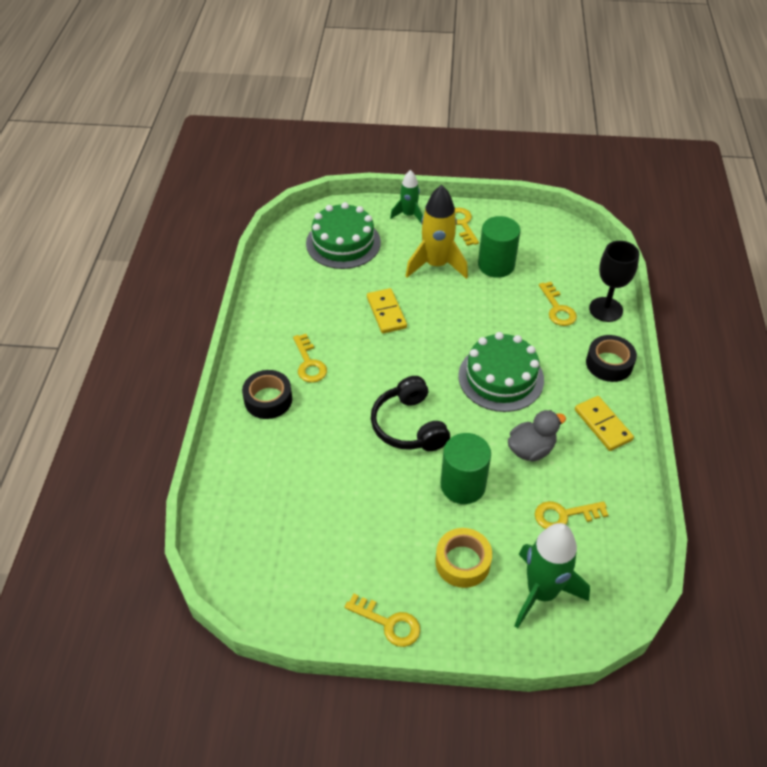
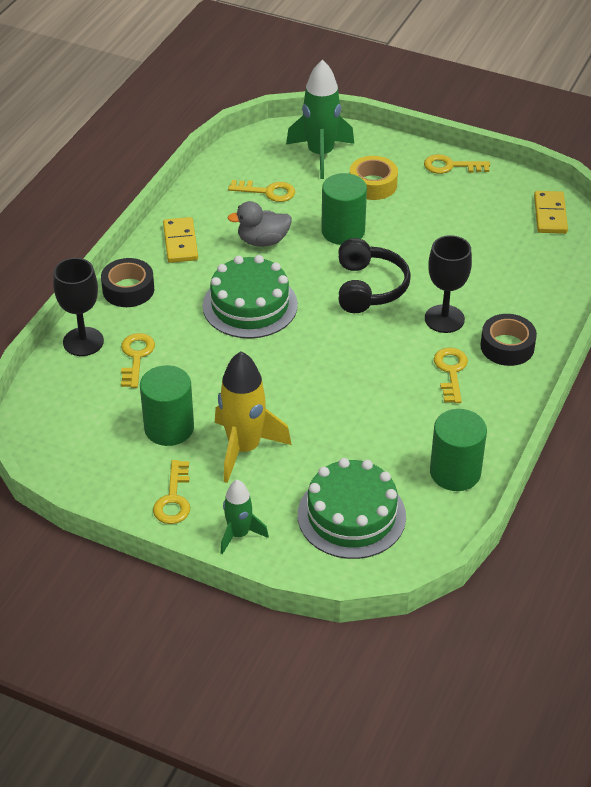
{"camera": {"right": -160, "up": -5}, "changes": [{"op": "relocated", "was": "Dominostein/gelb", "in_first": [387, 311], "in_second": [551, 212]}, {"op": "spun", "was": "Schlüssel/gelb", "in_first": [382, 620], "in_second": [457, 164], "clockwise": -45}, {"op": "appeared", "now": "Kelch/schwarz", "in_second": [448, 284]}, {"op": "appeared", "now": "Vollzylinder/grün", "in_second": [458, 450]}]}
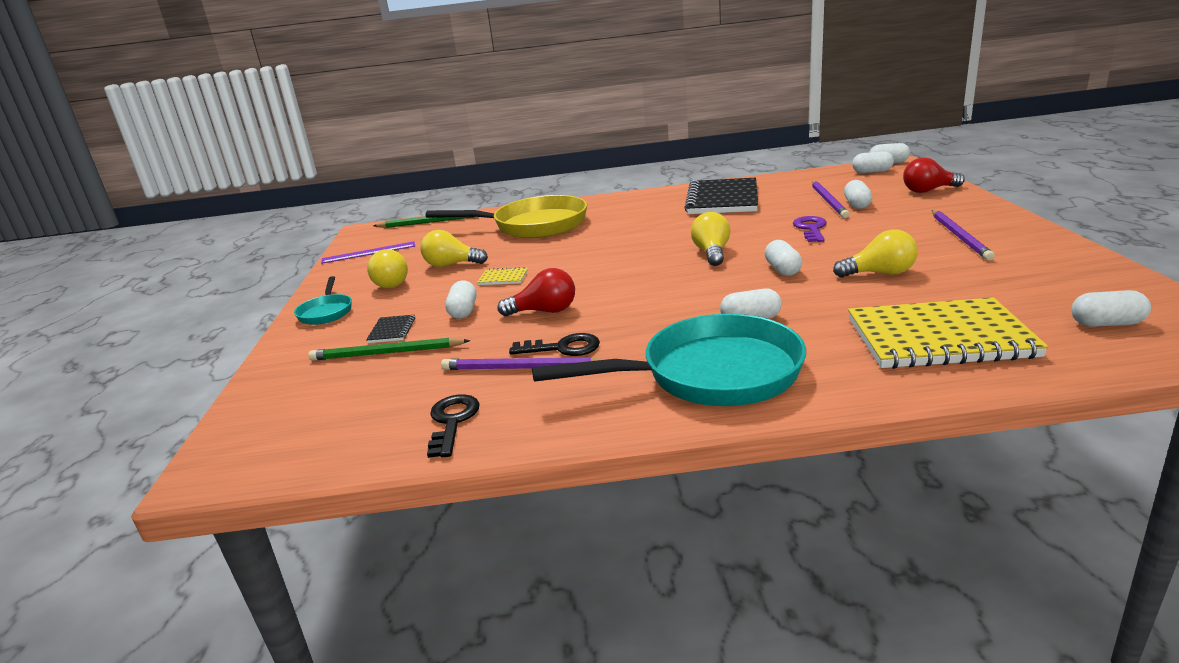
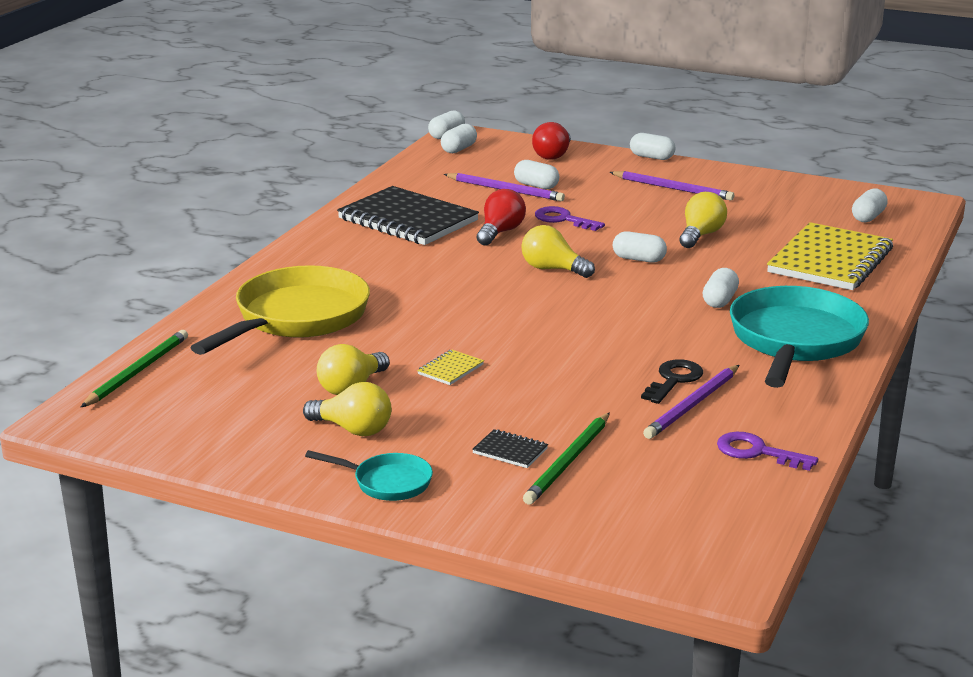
{"camera": {"right": -65, "up": 0}, "changes": [{"op": "missing", "was": "Lineal/lila", "in_first": [368, 252]}, {"op": "relocated", "was": "Glühbirne/rot", "in_first": [536, 292], "in_second": [501, 217]}, {"op": "relocated", "was": "Kapsel/weiß", "in_first": [460, 299], "in_second": [653, 146]}, {"op": "colour", "was": "Schlüssel/schwarz", "now": "Schlüssel/lila", "in_first": [453, 426], "in_second": [767, 451]}]}
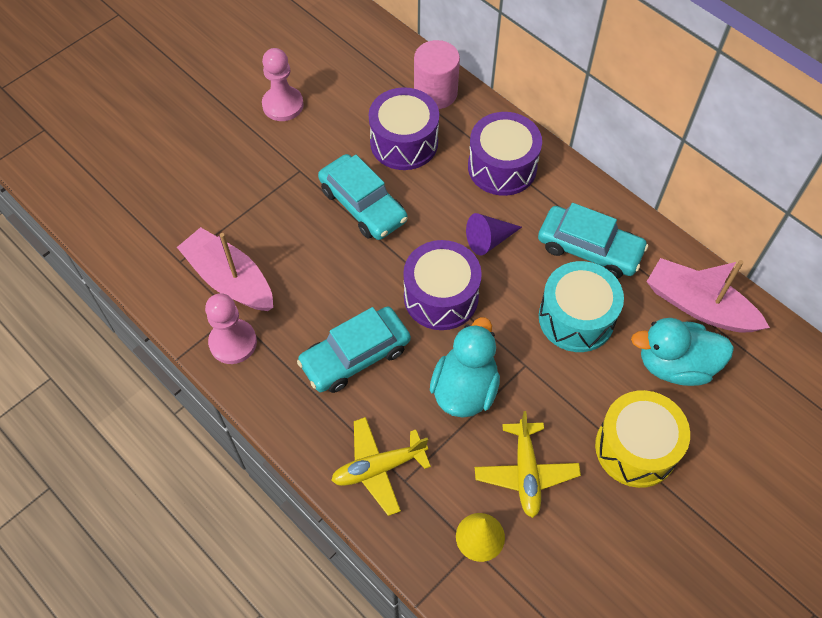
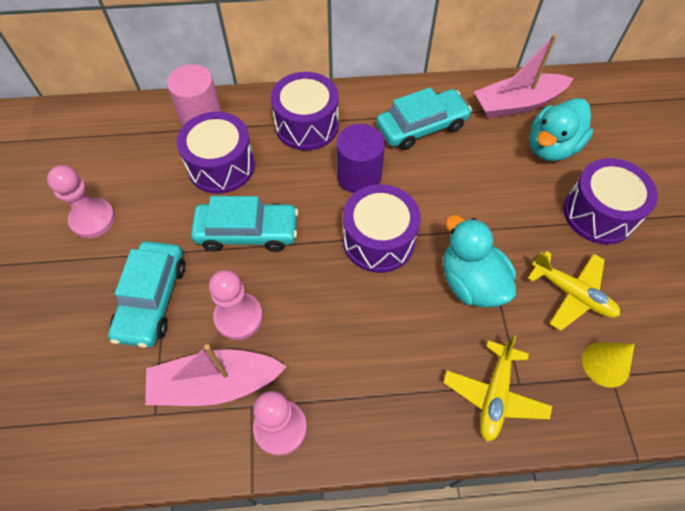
{"camera": {"right": -50, "up": 0}, "changes": [{"op": "exchanged", "was": "Kegel/lila", "now": "Vollzylinder/lila", "in_first": [494, 234], "in_second": [360, 158]}, {"op": "missing", "was": "Trommel/türkis", "in_first": [581, 306]}, {"op": "relocated", "was": "Auto/türkis", "in_first": [354, 349], "in_second": [146, 294]}, {"op": "colour", "was": "Trommel/gelb", "now": "Trommel/lila", "in_first": [642, 439], "in_second": [610, 201]}, {"op": "appeared", "now": "Bauer/rosa", "in_second": [236, 305]}]}
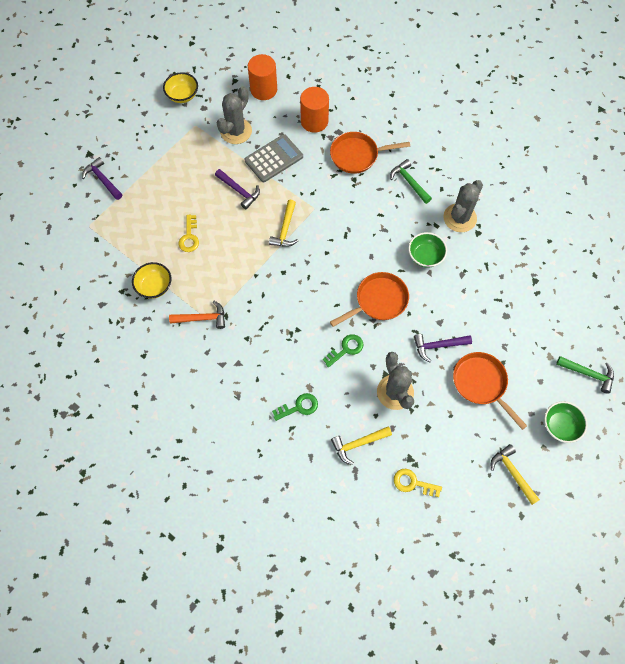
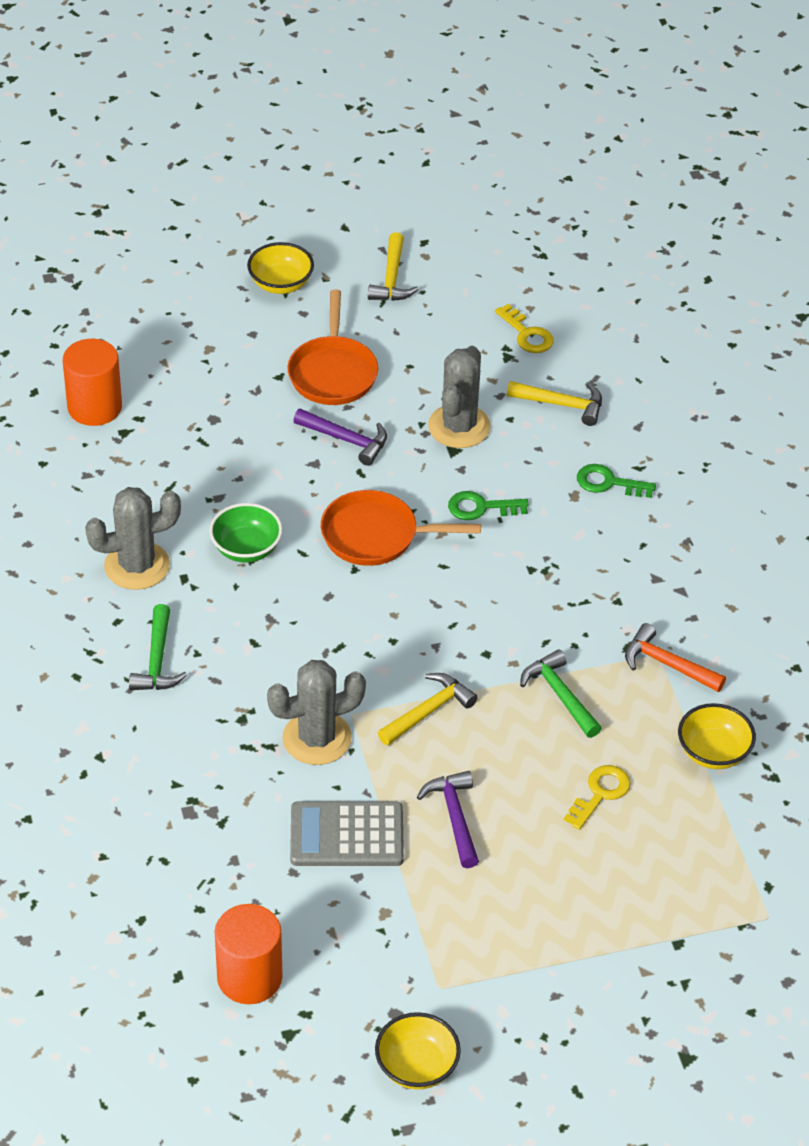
{"camera": {"right": -145, "up": -20}, "changes": [{"op": "relocated", "was": "Kaktus/grau", "in_first": [234, 115], "in_second": [316, 712]}, {"op": "relocated", "was": "Vollzylinder/orange", "in_first": [314, 110], "in_second": [92, 382]}, {"op": "missing", "was": "Pfanne/orange", "in_first": [370, 153]}, {"op": "missing", "was": "Hammer/lila", "in_first": [102, 178]}, {"op": "relocated", "was": "Hammer/grün", "in_first": [585, 375], "in_second": [560, 693]}, {"op": "colour", "was": "Schüssel/grün", "now": "Schüssel/gelb", "in_first": [566, 422], "in_second": [280, 268]}]}
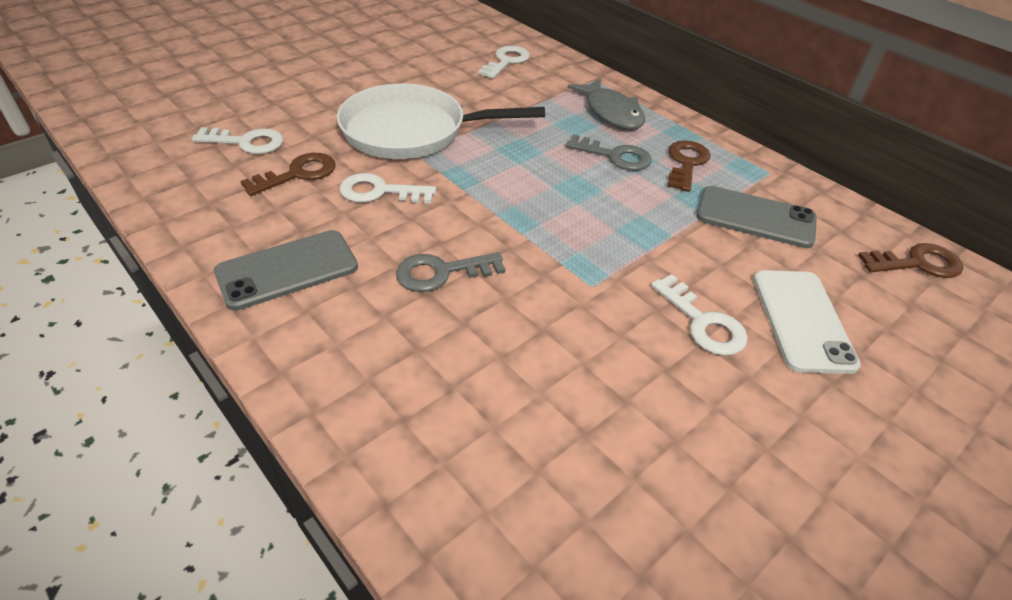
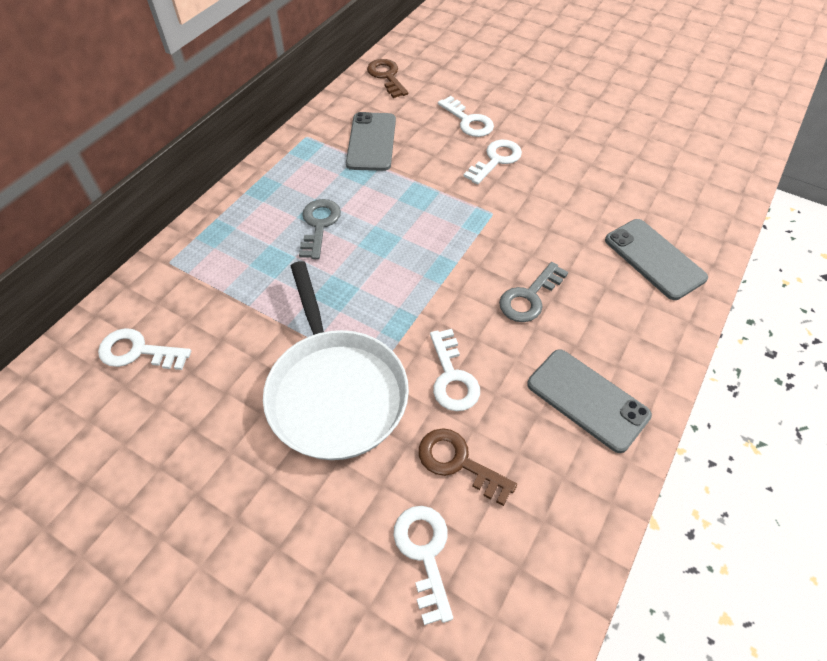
{"camera": {"right": -105, "up": 10}, "changes": [{"op": "missing", "was": "Fisch/grau", "in_first": [606, 104]}, {"op": "missing", "was": "Schlüssel/braun", "in_first": [689, 166]}, {"op": "spun", "was": "Schlüssel/grau", "in_first": [450, 272], "in_second": [533, 292], "clockwise": 75}, {"op": "exchanged", "was": "Handy/weiß", "now": "Schlüssel/weiß", "in_first": [807, 322], "in_second": [466, 116]}, {"op": "appeared", "now": "Handy/grau", "in_second": [656, 259]}]}
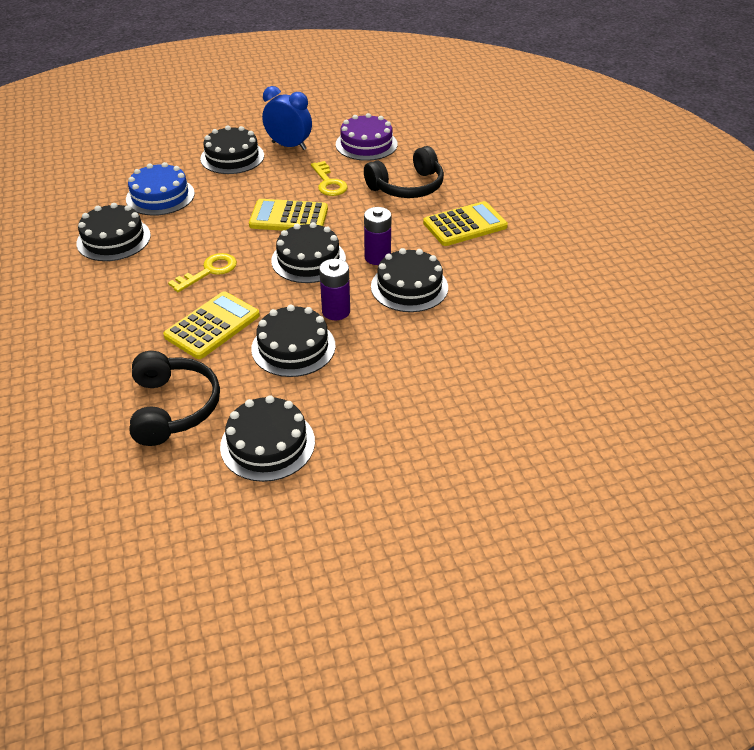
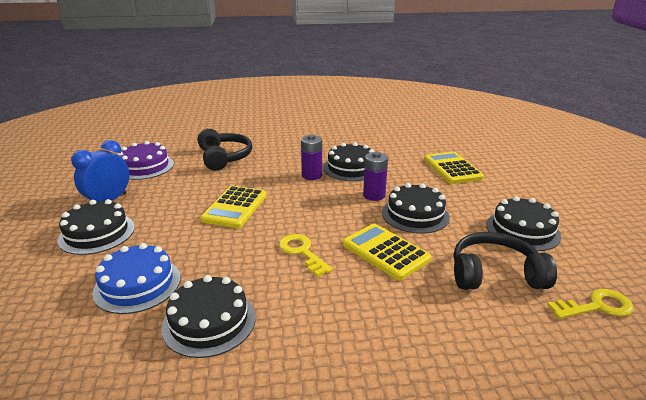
{"camera": {"right": -80, "up": -15}, "changes": [{"op": "relocated", "was": "Schlüssel/gelb", "in_first": [329, 178], "in_second": [590, 304]}, {"op": "relocated", "was": "Taschenrechner/gelb", "in_first": [465, 223], "in_second": [454, 168]}, {"op": "missing", "was": "Kuchen/schwarz", "in_first": [308, 252]}]}
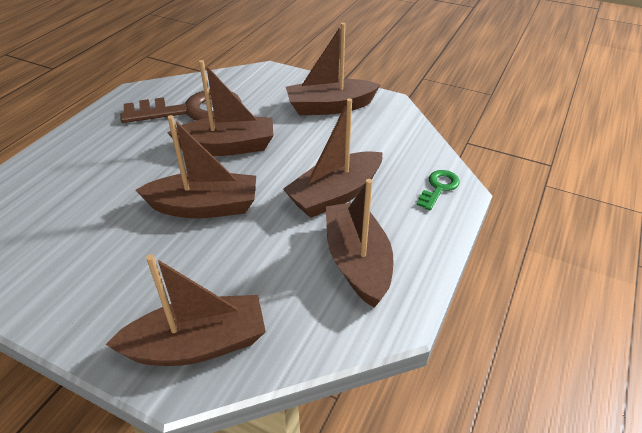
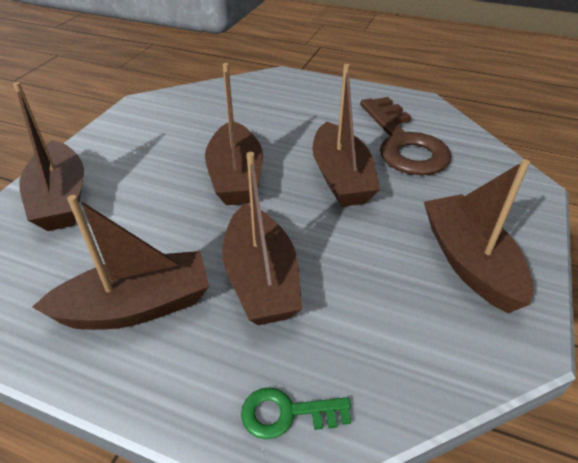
{"camera": {"right": 85, "up": 0}, "changes": [{"op": "spun", "was": "Boot/braun", "in_first": [332, 158], "in_second": [262, 238], "clockwise": -150}, {"op": "spun", "was": "Schlüssel/grün", "in_first": [438, 190], "in_second": [296, 413], "clockwise": 150}]}
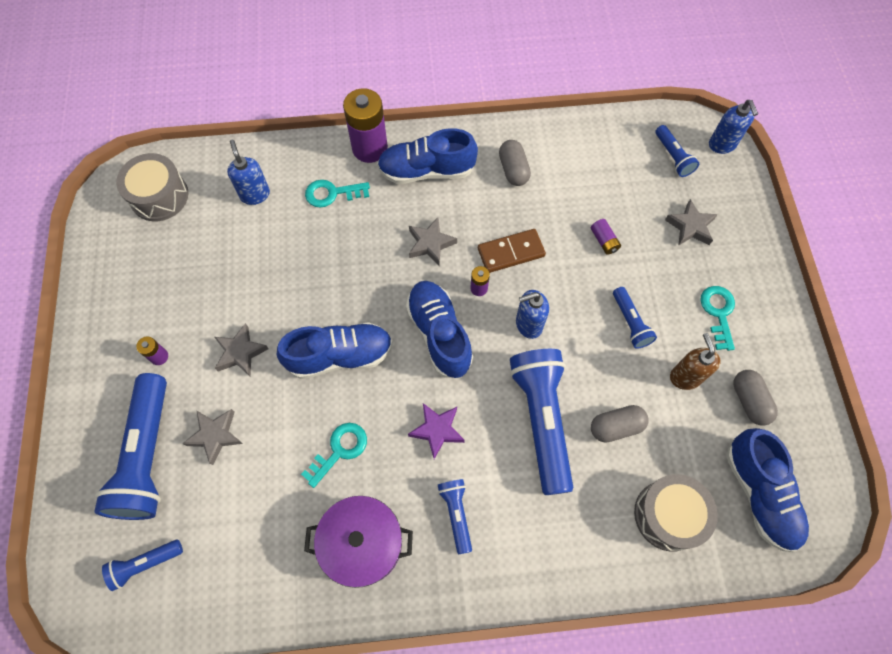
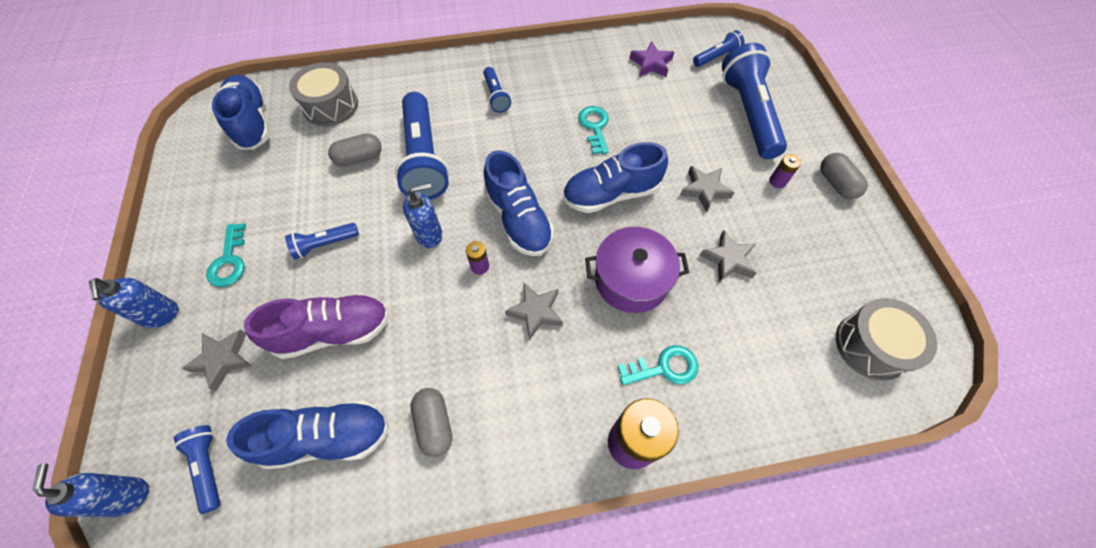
{"camera": {"right": 175, "up": -5}, "changes": [{"op": "relocated", "was": "Schuh/blau", "in_first": [427, 156], "in_second": [307, 434]}, {"op": "relocated", "was": "Seifenspender/blau", "in_first": [248, 172], "in_second": [133, 303]}, {"op": "exchanged", "was": "Batterie/lila", "now": "Schuh/lila", "in_first": [606, 237], "in_second": [316, 326]}, {"op": "missing", "was": "Dominostein/braun", "in_first": [512, 251]}, {"op": "spun", "was": "Taschenlampe/blau", "in_first": [635, 318], "in_second": [322, 241], "clockwise": -90}, {"op": "missing", "was": "Seifenspender/braun", "in_first": [695, 361]}, {"op": "relocated", "was": "Kapsel/grau", "in_first": [755, 398], "in_second": [844, 176]}, {"op": "relocated", "was": "Stern/lila", "in_first": [436, 431], "in_second": [651, 59]}, {"op": "relocated", "was": "Stern/grau", "in_first": [212, 437], "in_second": [728, 256]}, {"op": "spun", "was": "Schlüssel/türkis", "in_first": [334, 455], "in_second": [593, 130], "clockwise": 135}, {"op": "relocated", "was": "Kochtopf/lila", "in_first": [358, 542], "in_second": [637, 270]}]}
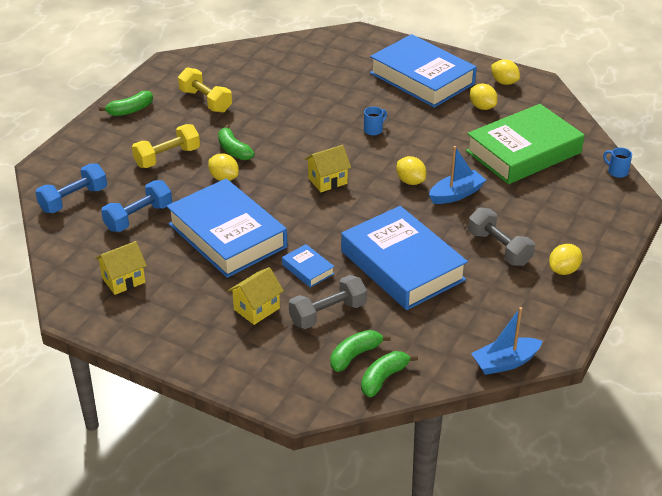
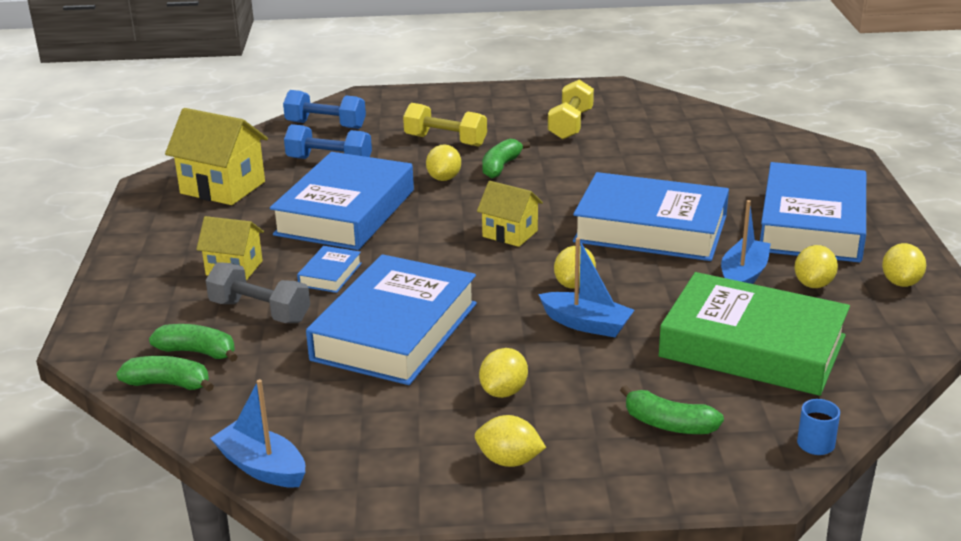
{"camera": {"right": 60, "up": -10}, "changes": [{"op": "relocated", "was": "Banane/grün", "in_first": [126, 103], "in_second": [672, 409]}, {"op": "exchanged", "was": "Tasse/blau", "now": "Buch/blau", "in_first": [375, 121], "in_second": [651, 216]}, {"op": "exchanged", "was": "Hantel/grau", "now": "Zitrone/gelb", "in_first": [501, 236], "in_second": [503, 373]}, {"op": "size", "was": "Haus/gelb", "in_first": [121, 268], "in_second": [216, 156], "ratio": 1.62}, {"op": "appeared", "now": "Boot/blau", "in_second": [746, 242]}]}
